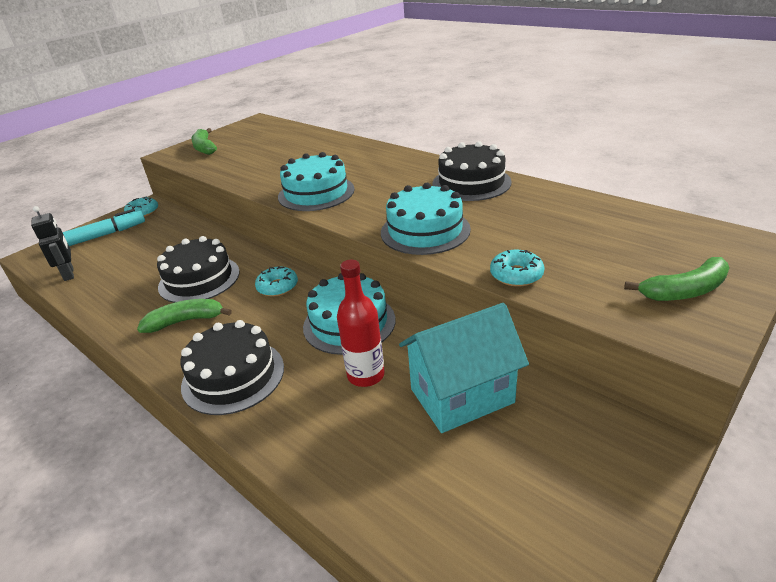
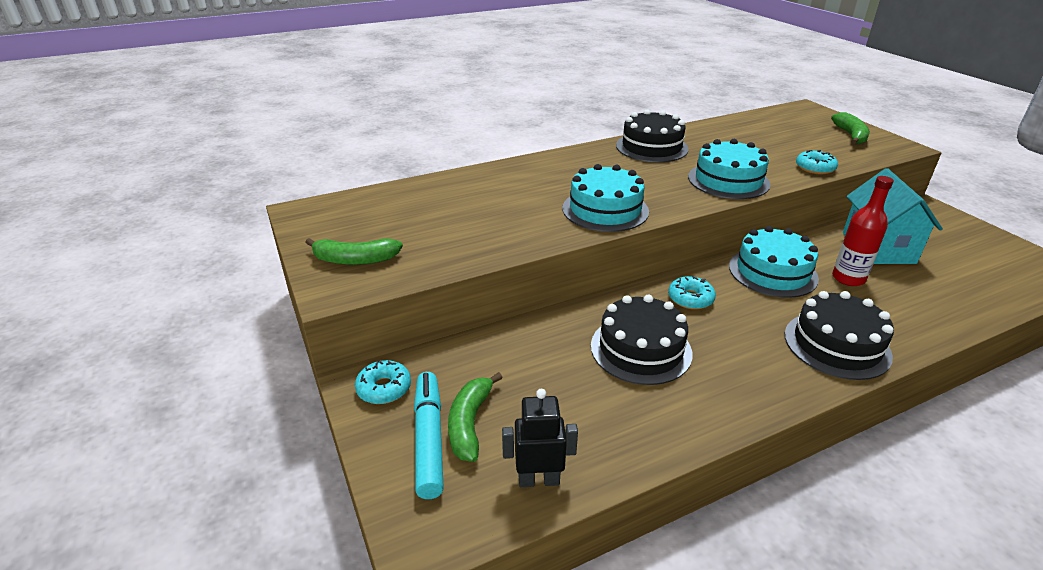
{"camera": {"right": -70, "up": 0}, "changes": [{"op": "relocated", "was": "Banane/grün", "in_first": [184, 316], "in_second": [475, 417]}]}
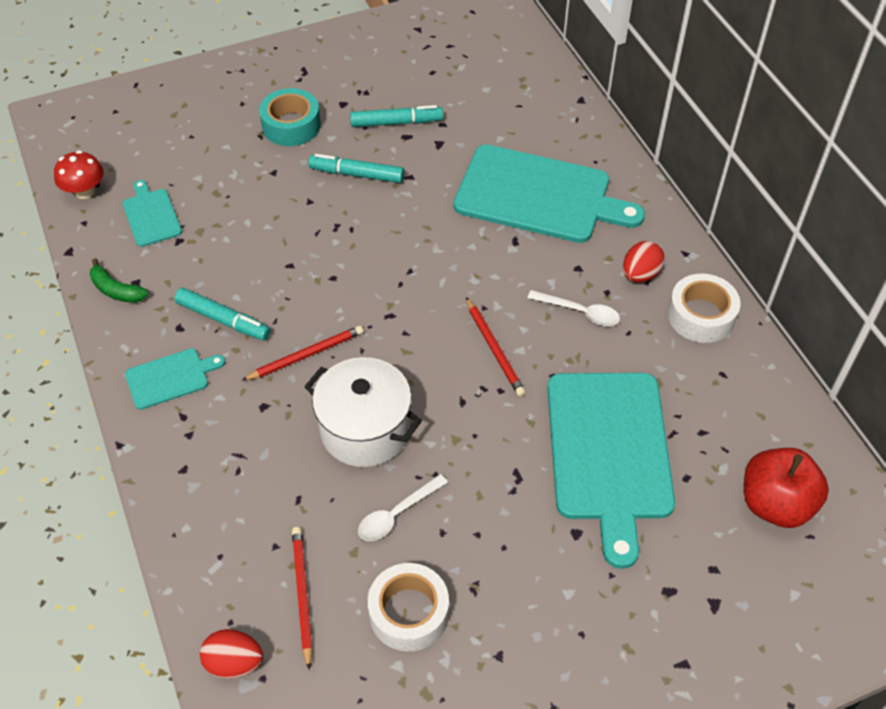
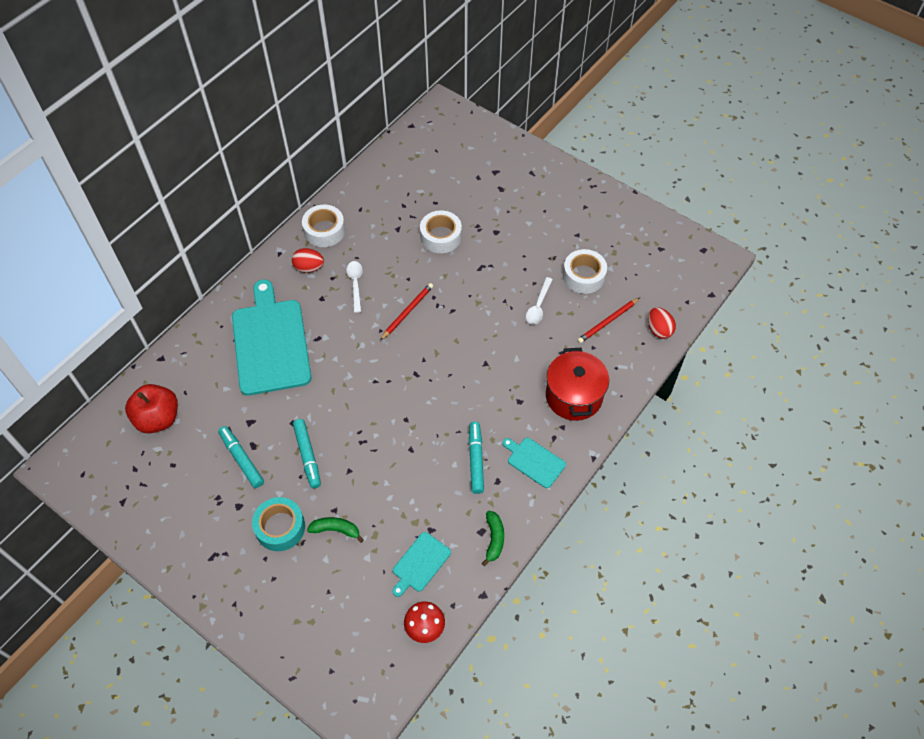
{"camera": {"right": -120, "up": 5}, "changes": [{"op": "missing", "was": "Bleistift/rot", "in_first": [302, 353]}, {"op": "missing", "was": "Kochtopf/weiß", "in_first": [363, 412]}, {"op": "exchanged", "was": "Schneidebrett/türkis", "now": "Klebeband/weiß", "in_first": [611, 471], "in_second": [441, 231]}, {"op": "relocated", "was": "Apfel/rot", "in_first": [786, 488], "in_second": [151, 408]}, {"op": "spun", "was": "Löffel/weiß", "in_first": [403, 507], "in_second": [539, 301], "clockwise": 90}, {"op": "appeared", "now": "Kochtopf/rot", "in_second": [577, 384]}, {"op": "appeared", "now": "Banane/grün", "in_second": [335, 530]}]}
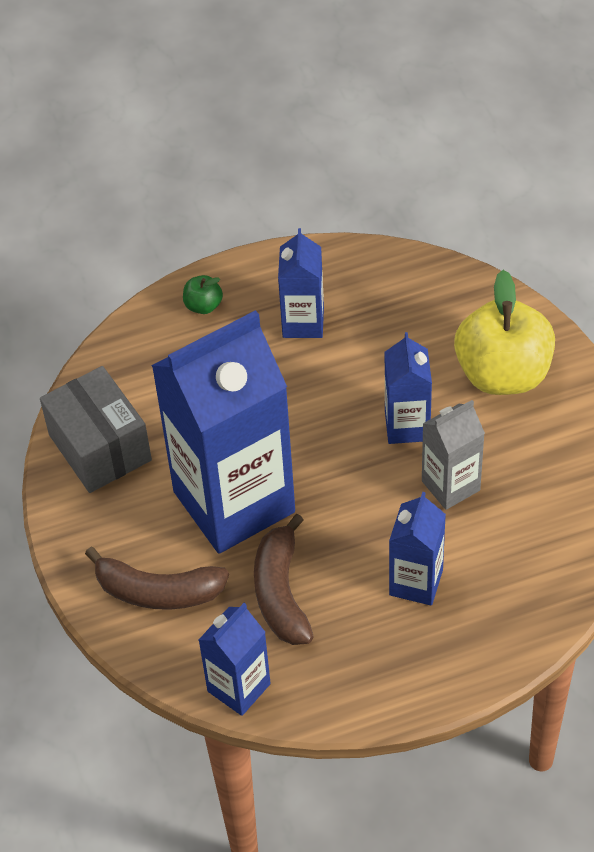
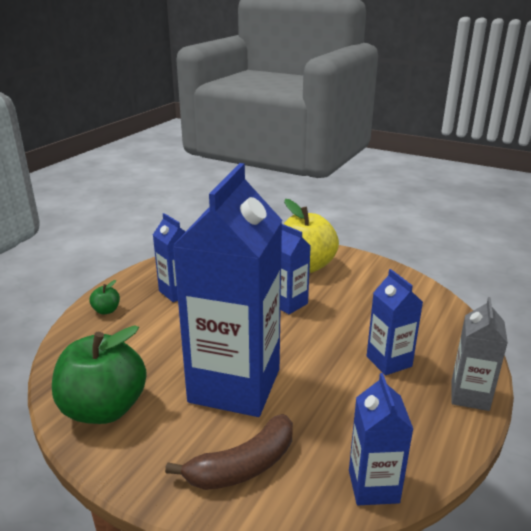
{"camera": {"right": -45, "up": -25}, "changes": [{"op": "exchanged", "was": "Schachtel/grau", "now": "Apfel/grün", "in_first": [96, 429], "in_second": [99, 374]}, {"op": "relocated", "was": "Getränkekarton/grau", "in_first": [453, 455], "in_second": [479, 354]}, {"op": "missing", "was": "Banane/braun", "in_first": [284, 579]}]}
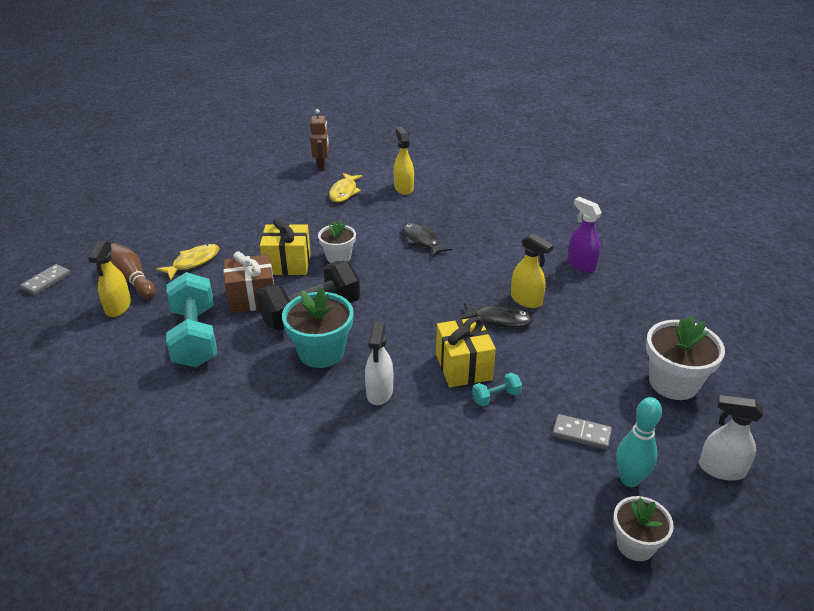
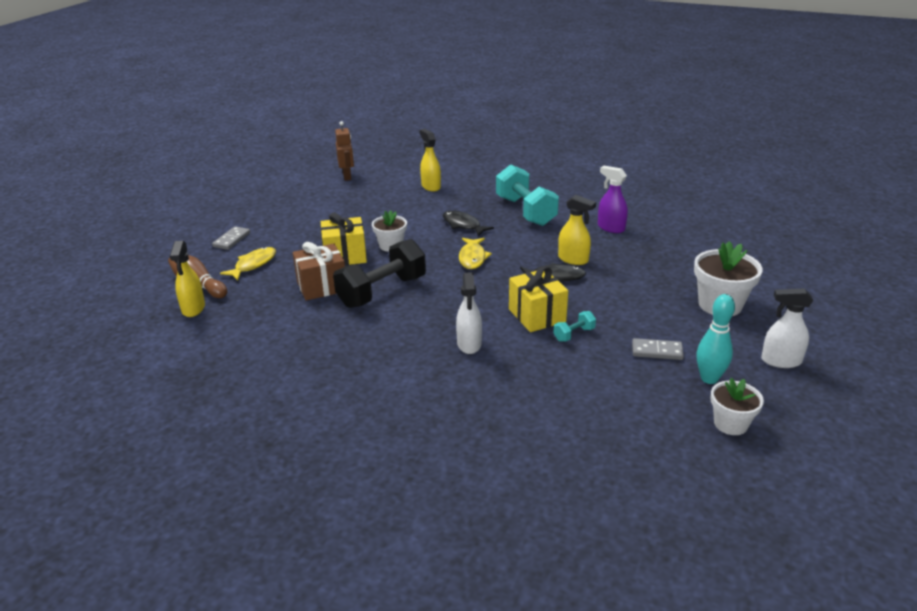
{"camera": {"right": -10, "up": -5}, "changes": [{"op": "relocated", "was": "Fisch/gelb", "in_first": [346, 187], "in_second": [475, 253]}, {"op": "relocated", "was": "Dominostein/grau", "in_first": [45, 279], "in_second": [231, 238]}, {"op": "relocated", "was": "Hantel/türkis", "in_first": [191, 319], "in_second": [527, 195]}, {"op": "missing", "was": "Blumentopf/türkis", "in_first": [318, 328]}]}
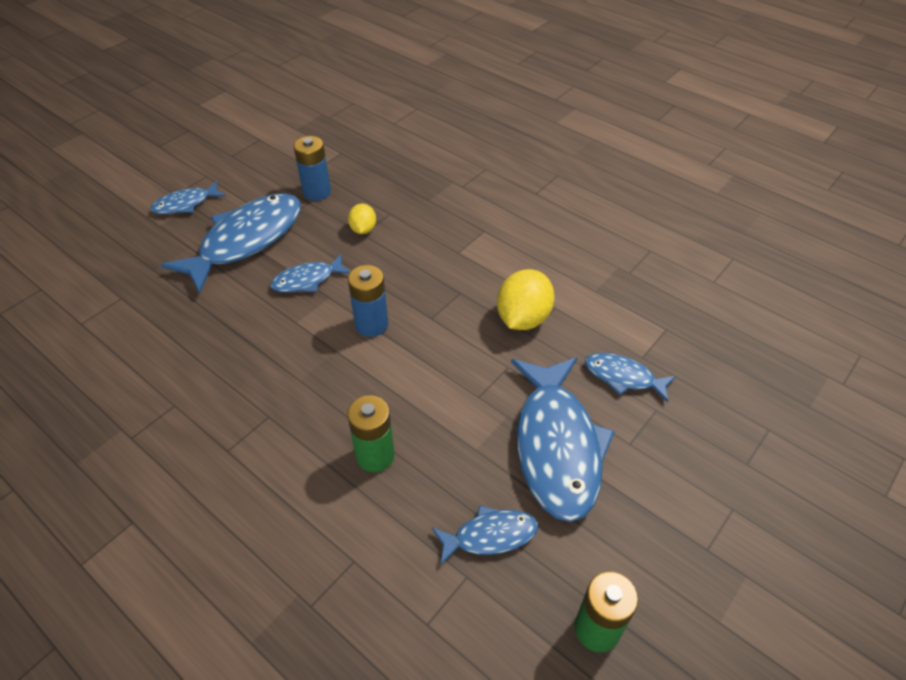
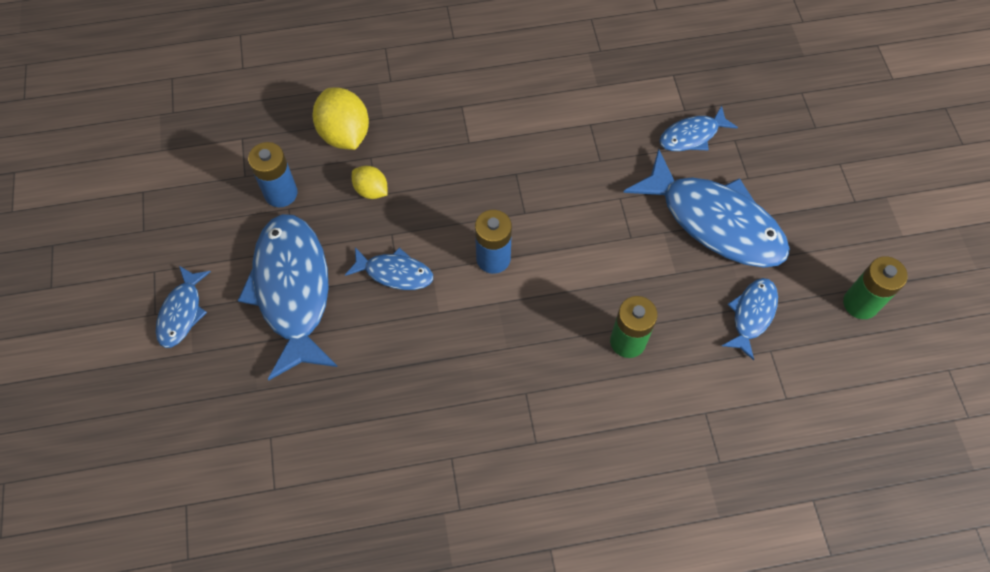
{"camera": {"right": -50, "up": 15}, "changes": [{"op": "spun", "was": "Fisch/blau", "in_first": [310, 273], "in_second": [389, 268], "clockwise": -90}, {"op": "relocated", "was": "Zitrone/gelb", "in_first": [525, 299], "in_second": [341, 118]}]}
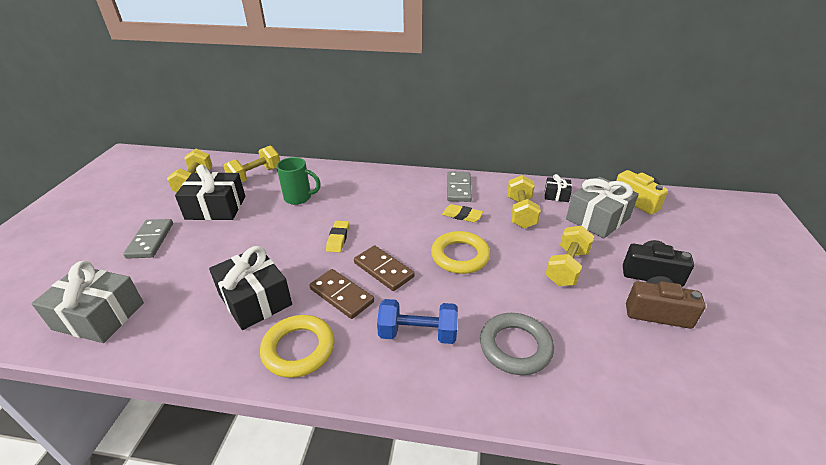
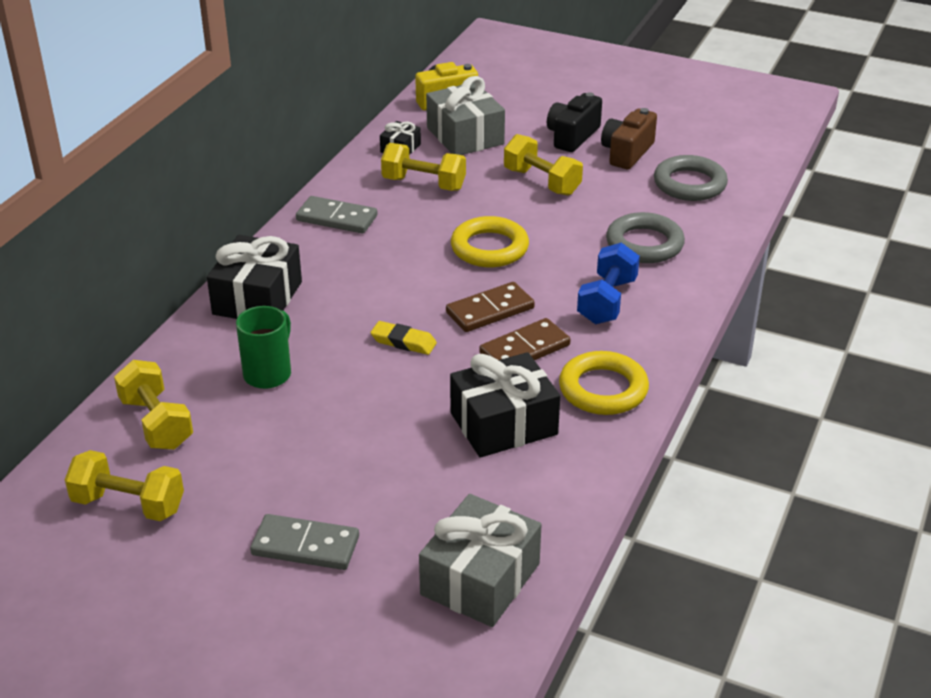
{"camera": {"right": -75, "up": 0}, "changes": [{"op": "relocated", "was": "Geschenk/schwarz", "in_first": [210, 192], "in_second": [254, 277]}, {"op": "missing", "was": "Radiergummi/gelb", "in_first": [462, 213]}, {"op": "appeared", "now": "Ring/grau", "in_second": [691, 178]}]}
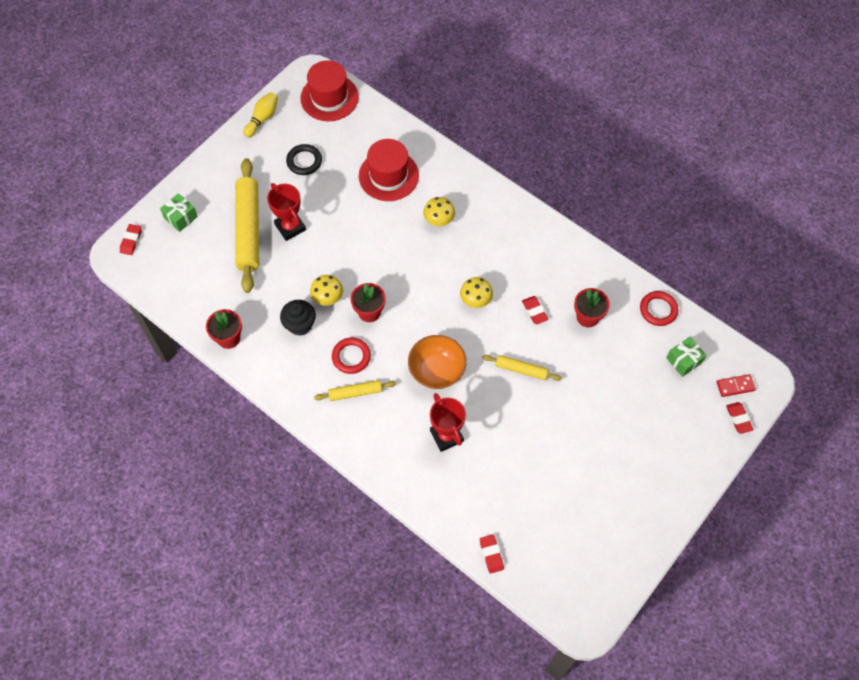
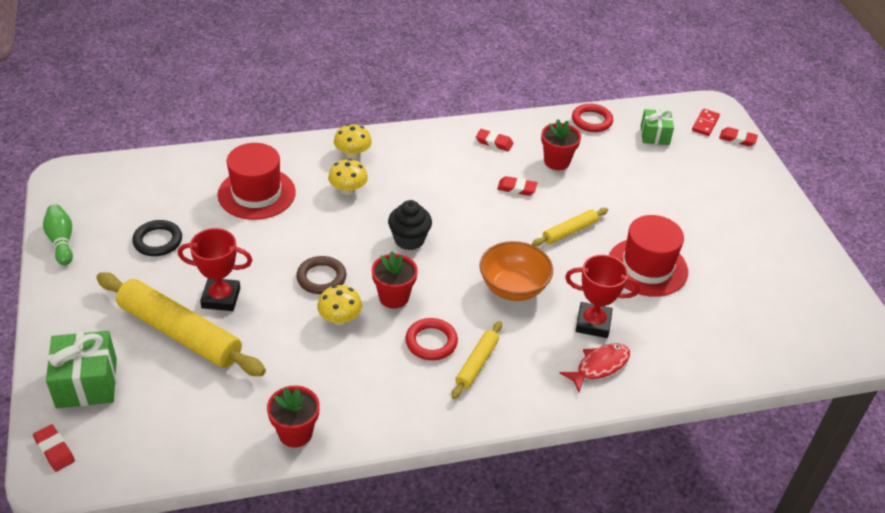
{"camera": {"right": -55, "up": -20}, "changes": [{"op": "relocated", "was": "Hut/rot", "in_first": [329, 90], "in_second": [648, 256]}, {"op": "colour", "was": "Bowlingkegel/gelb", "now": "Bowlingkegel/grün", "in_first": [260, 114], "in_second": [58, 234]}, {"op": "size", "was": "Geschenk/grün", "in_first": [179, 212], "in_second": [81, 369], "ratio": 1.55}, {"op": "relocated", "was": "Pilz/gelb", "in_first": [476, 292], "in_second": [353, 141]}, {"op": "relocated", "was": "Muffin/schwarz", "in_first": [298, 318], "in_second": [410, 225]}, {"op": "relocated", "was": "Radiergummi/rot", "in_first": [492, 554], "in_second": [495, 140]}, {"op": "appeared", "now": "Ring/braun", "in_second": [321, 275]}, {"op": "appeared", "now": "Fisch/rot", "in_second": [594, 367]}]}
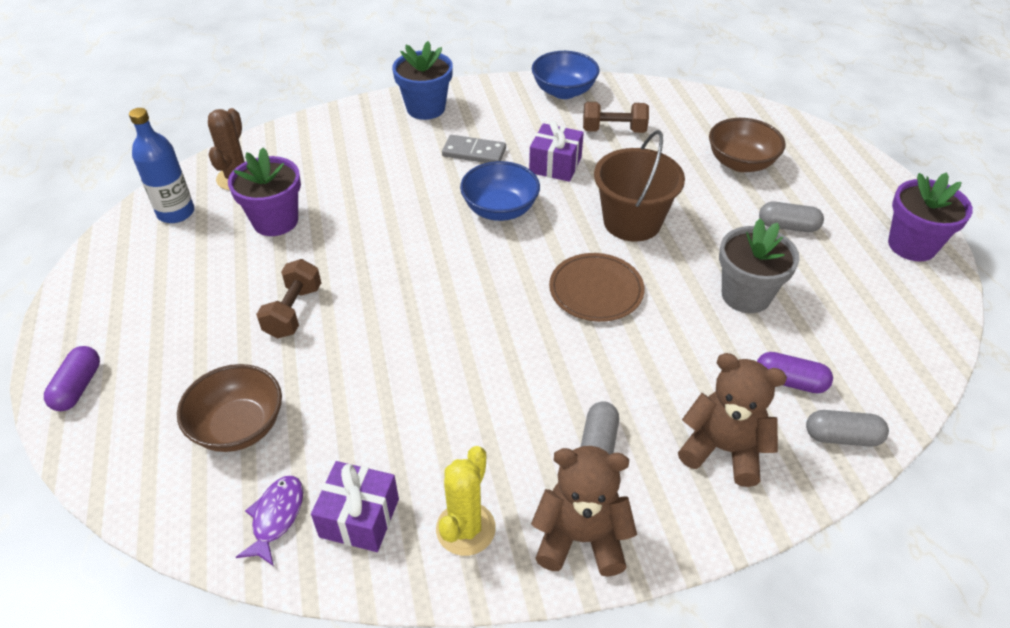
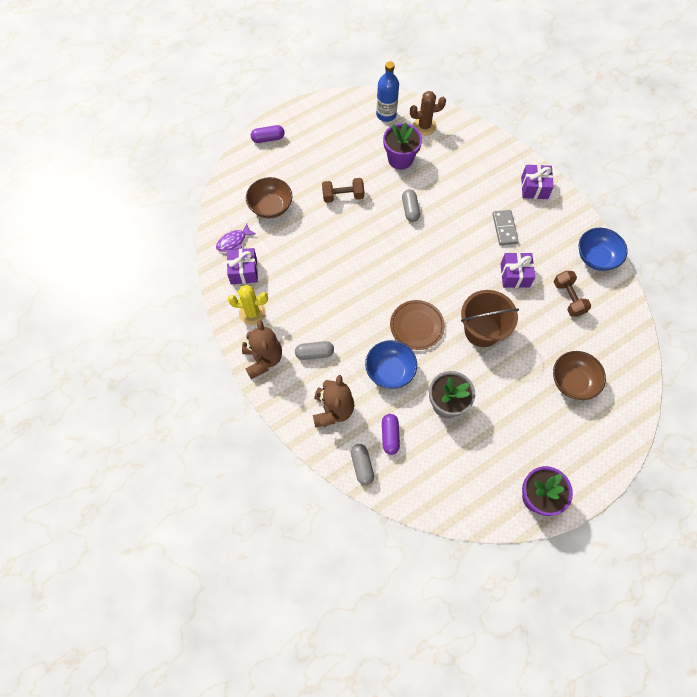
{"camera": {"right": 70, "up": 20}, "changes": [{"op": "exchanged", "was": "Blumentopf/blau", "now": "Geschenk/lila", "in_first": [422, 80], "in_second": [537, 182]}, {"op": "relocated", "was": "Schüssel/blau", "in_first": [500, 191], "in_second": [391, 364]}, {"op": "relocated", "was": "Kapsel/grau", "in_first": [791, 217], "in_second": [411, 205]}, {"op": "spun", "was": "Fisch/lila", "in_first": [269, 521], "in_second": [236, 237], "clockwise": 150}]}
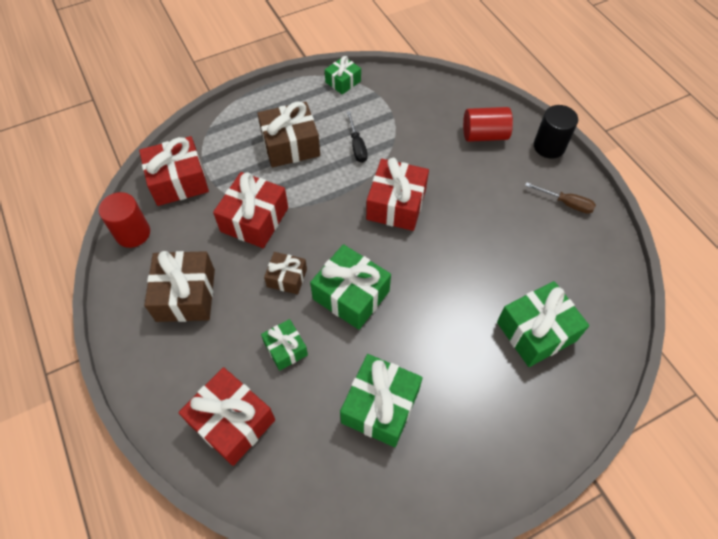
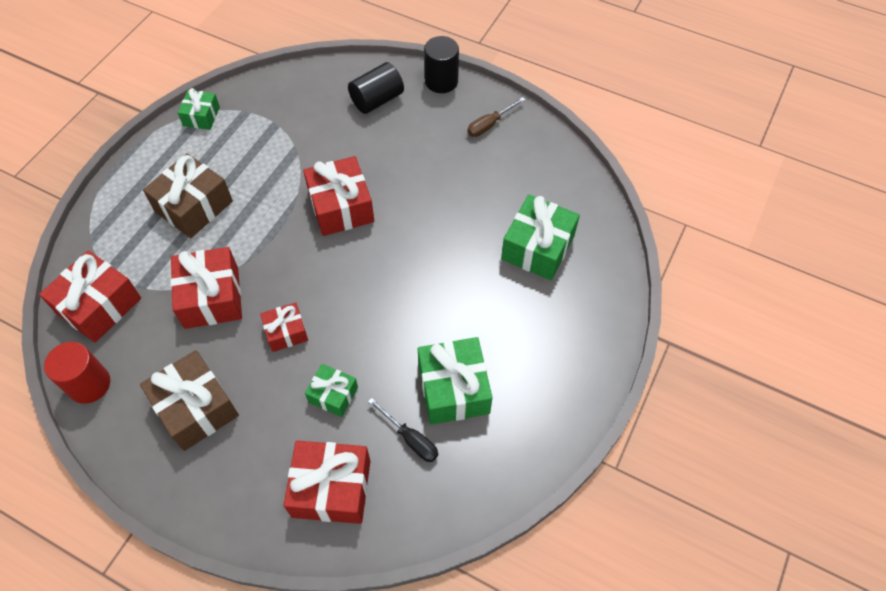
{"camera": {"right": -35, "up": 0}, "changes": [{"op": "colour", "was": "Vollzylinder/rot", "now": "Vollzylinder/schwarz", "in_first": [488, 124], "in_second": [376, 88]}, {"op": "relocated", "was": "Schraubenzieher/schwarz", "in_first": [357, 137], "in_second": [403, 430]}, {"op": "spun", "was": "Schraubenzieher/braun", "in_first": [560, 197], "in_second": [496, 117], "clockwise": 150}, {"op": "missing", "was": "Geschenk/grün", "in_first": [350, 287]}, {"op": "colour", "was": "Geschenk/braun", "now": "Geschenk/rot", "in_first": [285, 273], "in_second": [284, 327]}]}
